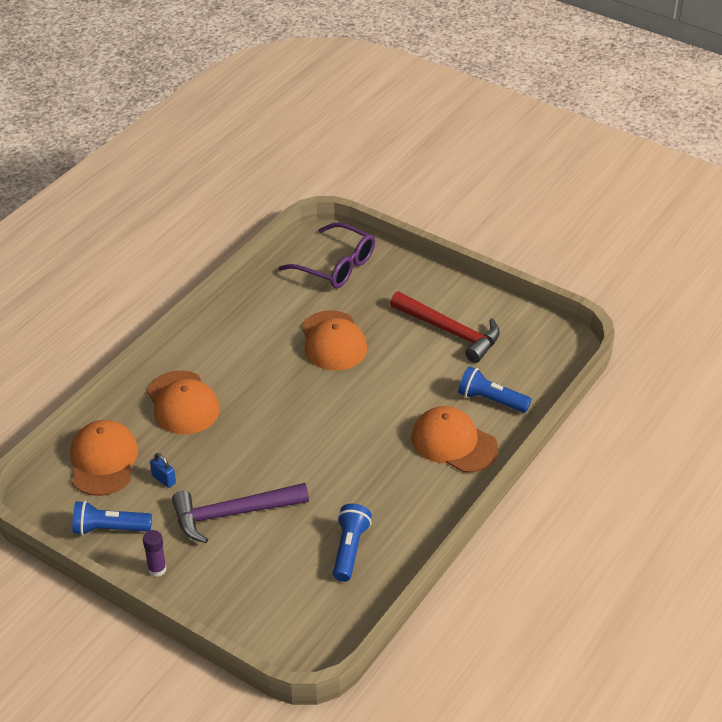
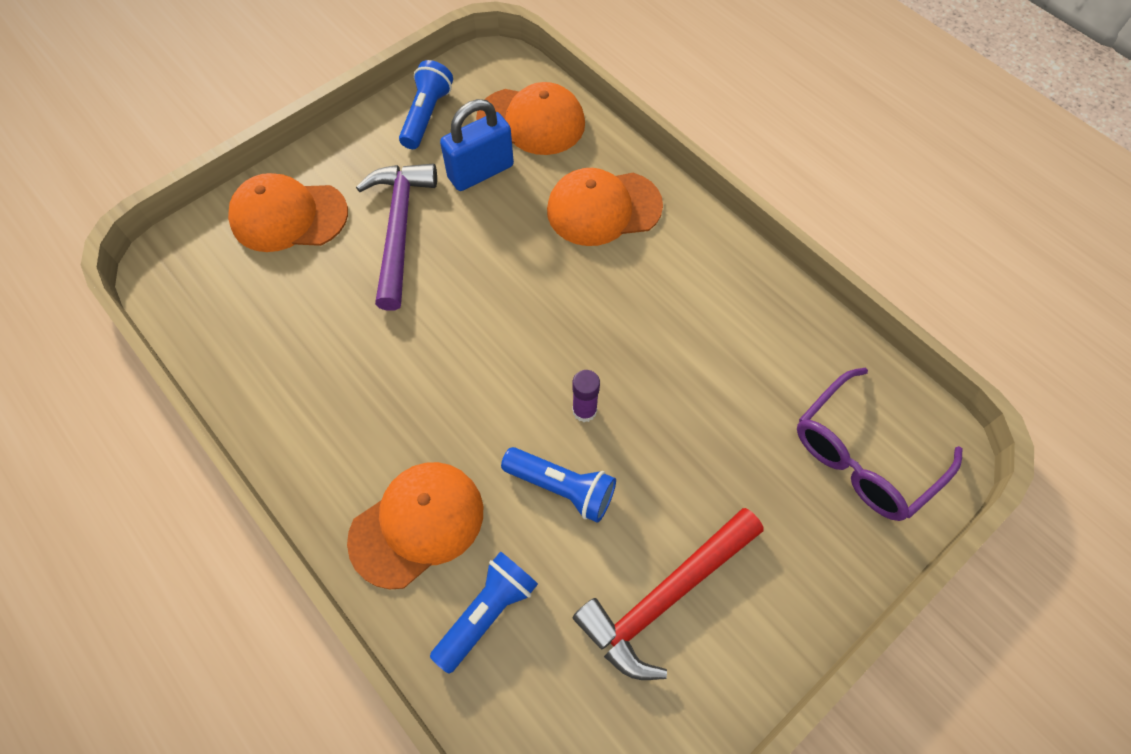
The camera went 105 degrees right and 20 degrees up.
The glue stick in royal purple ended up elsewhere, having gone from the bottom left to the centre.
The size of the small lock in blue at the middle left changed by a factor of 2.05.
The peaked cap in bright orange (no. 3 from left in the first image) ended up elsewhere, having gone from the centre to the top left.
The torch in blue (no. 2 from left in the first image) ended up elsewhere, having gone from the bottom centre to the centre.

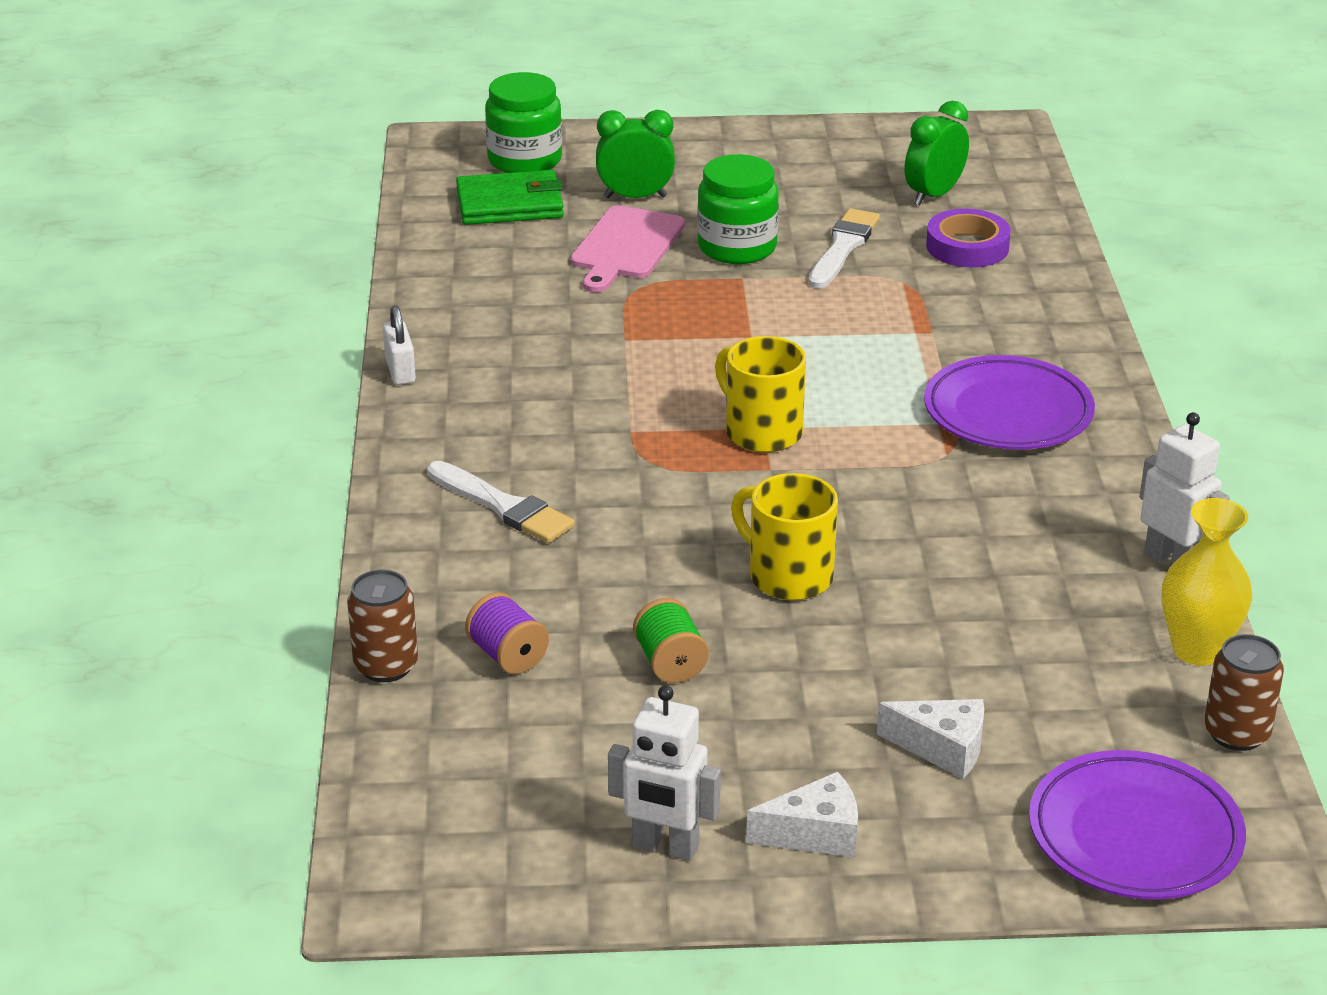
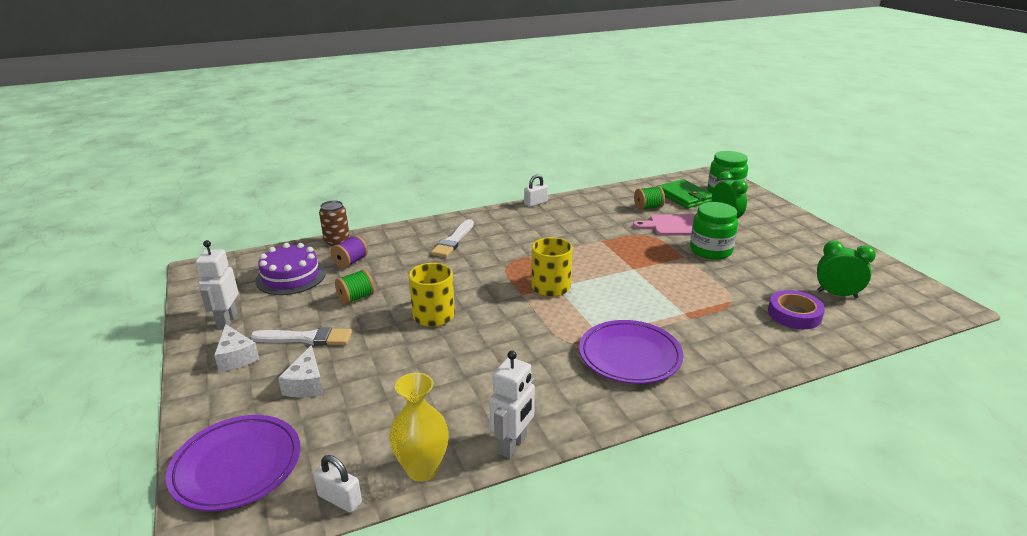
The camera went 70 degrees right and 5 degrees down.
The paint brush in white (no. 2 from left in the first image) ended up elsewhere, having gone from the top centre to the middle left.
Where the can in russet (no. 2 from left) stood at the bottom right, the small lock in white (no. 1 from left) came to stand at the bottom left.
The second view gained the cake in royal purple at the middle left.
The second view gained the bobbin in emerald (no. 2 from left) at the centre.

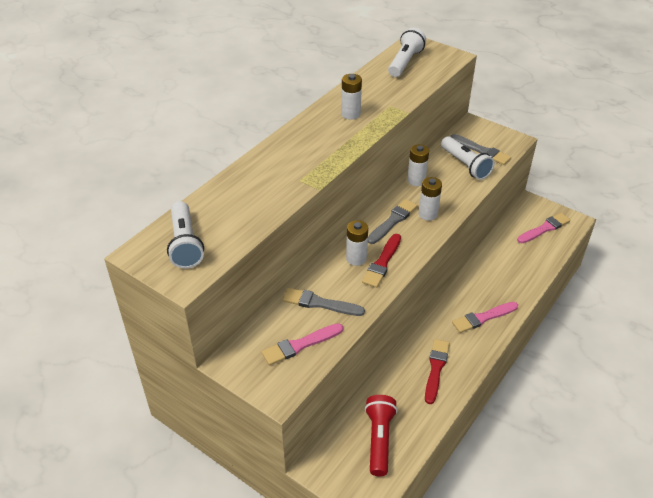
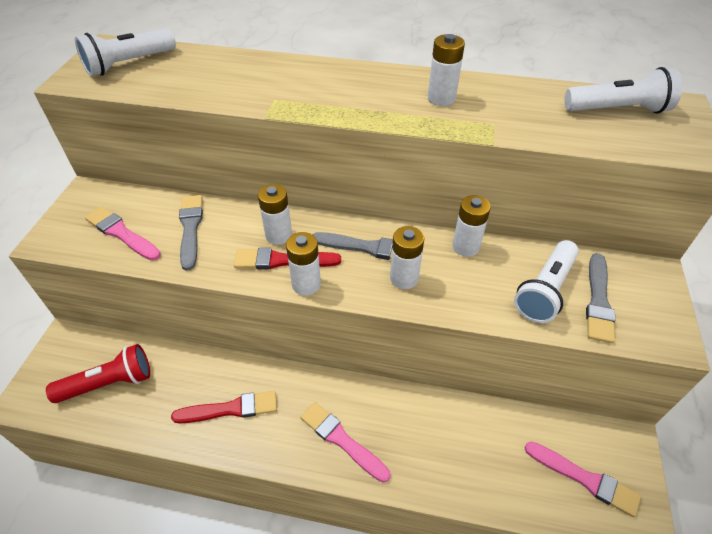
The camera went 65 degrees right and 5 degrees up.
The second view gained the AA battery in white (no. 2 from left) at the centre.

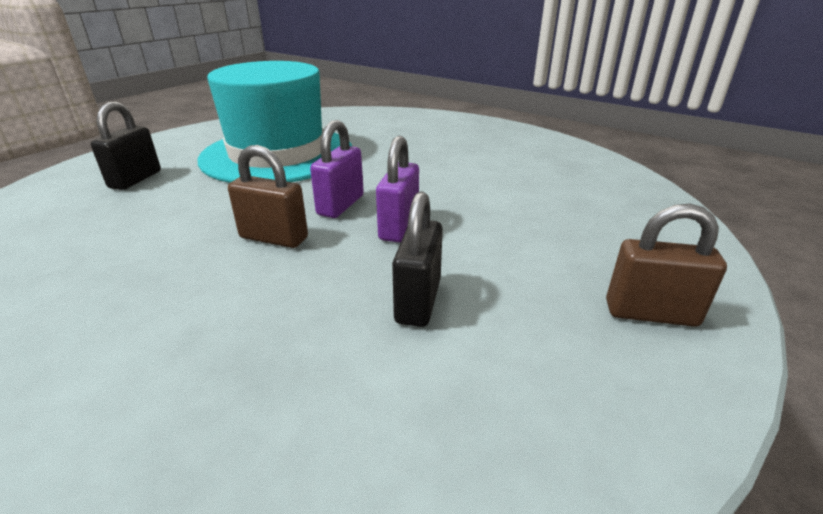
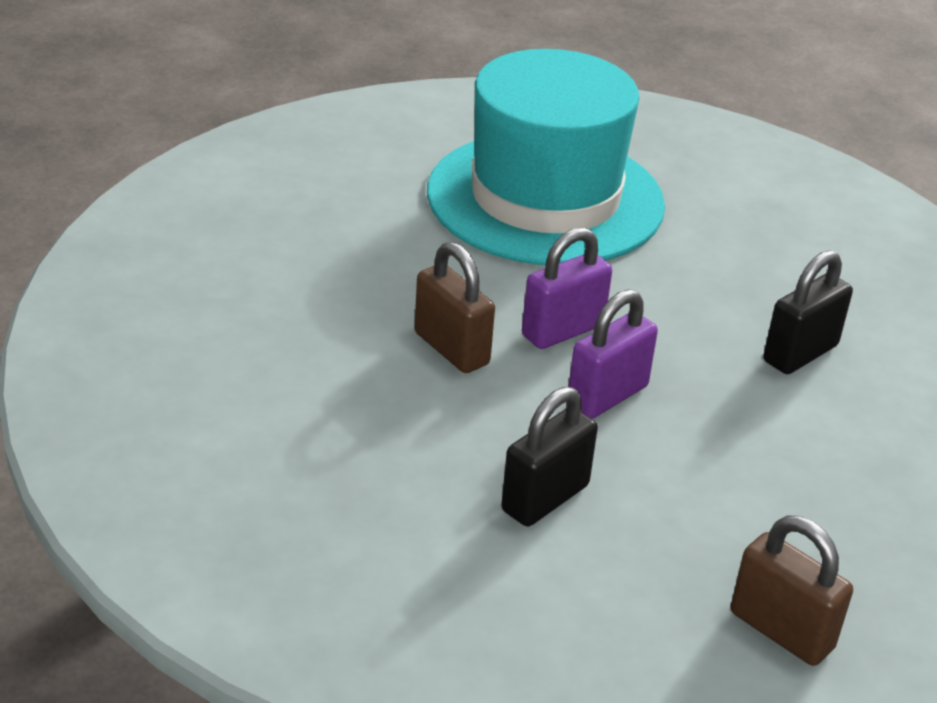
The camera went 30 degrees right and 5 degrees up.
The small lock in jet-black (no. 1 from left in the first image) ended up elsewhere, having gone from the top left to the middle right.

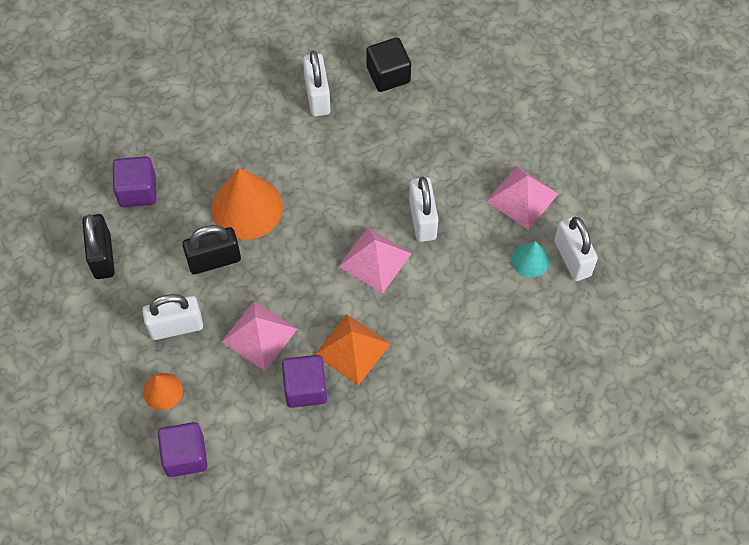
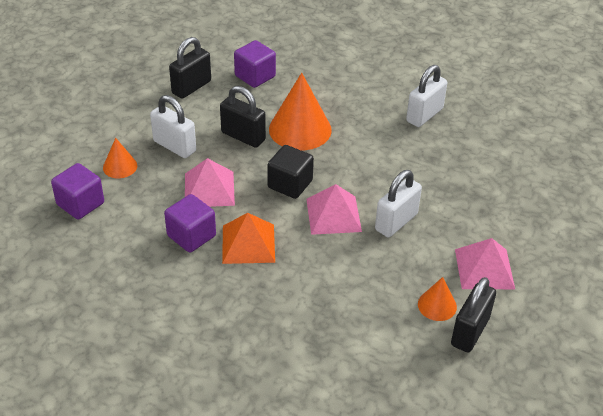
The camera went 50 degrees right and 20 degrees down.
The cube in jet-black ended up elsewhere, having gone from the top centre to the centre.
What was the solid cone in aqua at the middle right turned into the solid cone in bright orange (no. 3 from left) at the bottom right.
What was the small lock in white (no. 4 from left) at the middle right turned into the small lock in jet-black (no. 3 from left) at the bottom right.

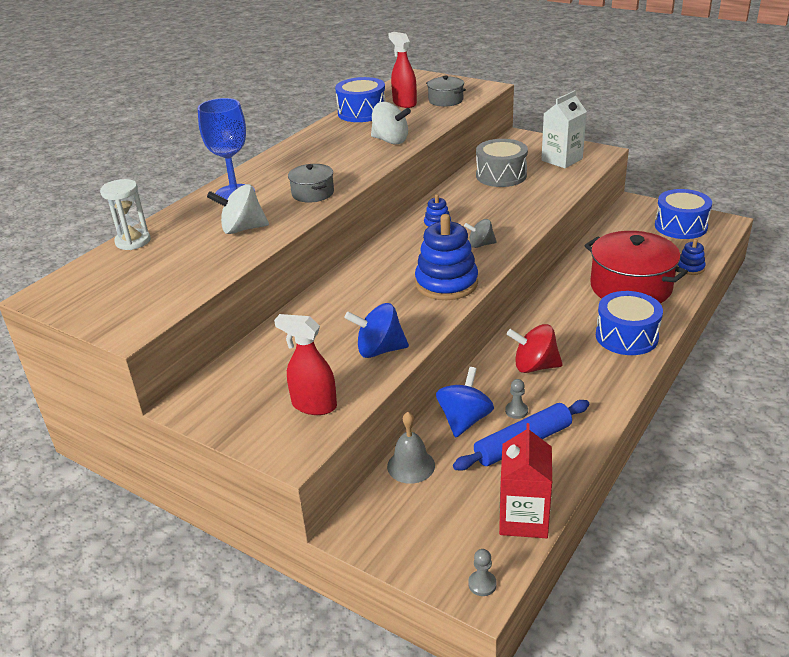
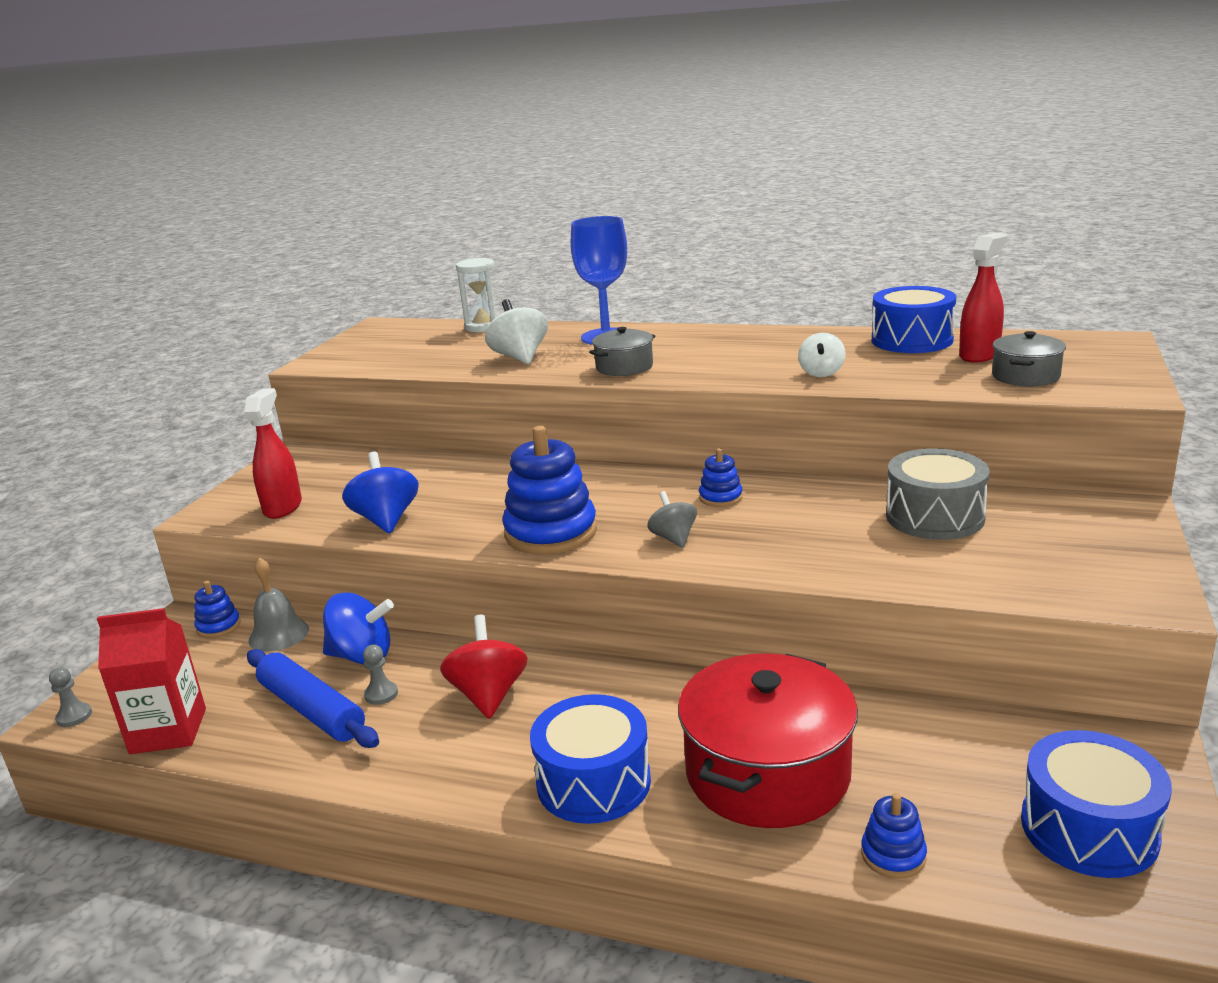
The camera went 75 degrees right and 10 degrees down.
The size of the spinning top in white (no. 2 from left) at the top centre changed by a factor of 0.64.
The second view lost the carton in white at the top right.
The second view gained the stacking toy in blue (no. 1 from left) at the middle left.

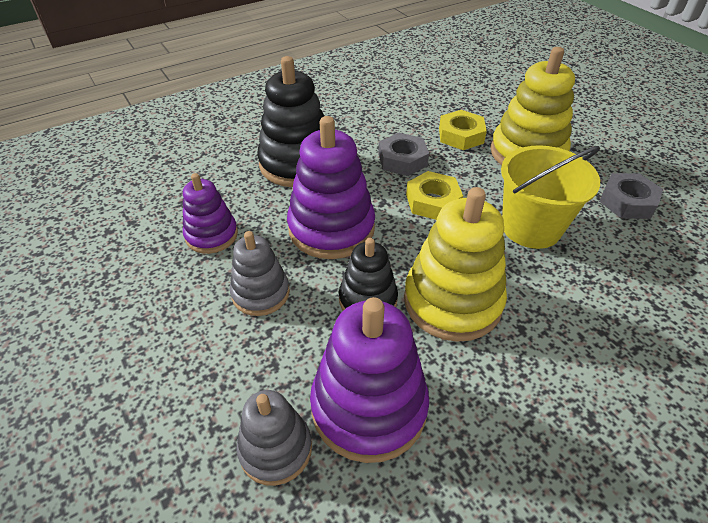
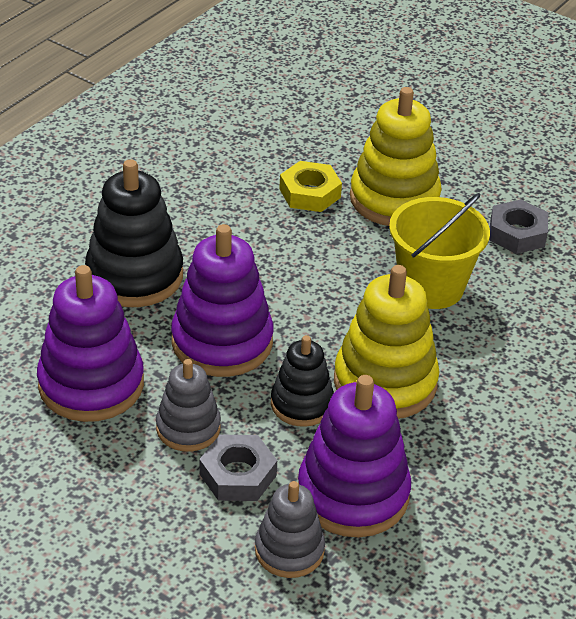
The camera went 25 degrees left and 5 degrees down.
The size of the stacking toy in royal purple (no. 1 from left) at the middle left changed by a factor of 1.67.
The nut in gray (no. 1 from left) ended up elsewhere, having gone from the top centre to the bottom centre.
The second view lost the nut in bright yellow (no. 1 from left) at the centre.

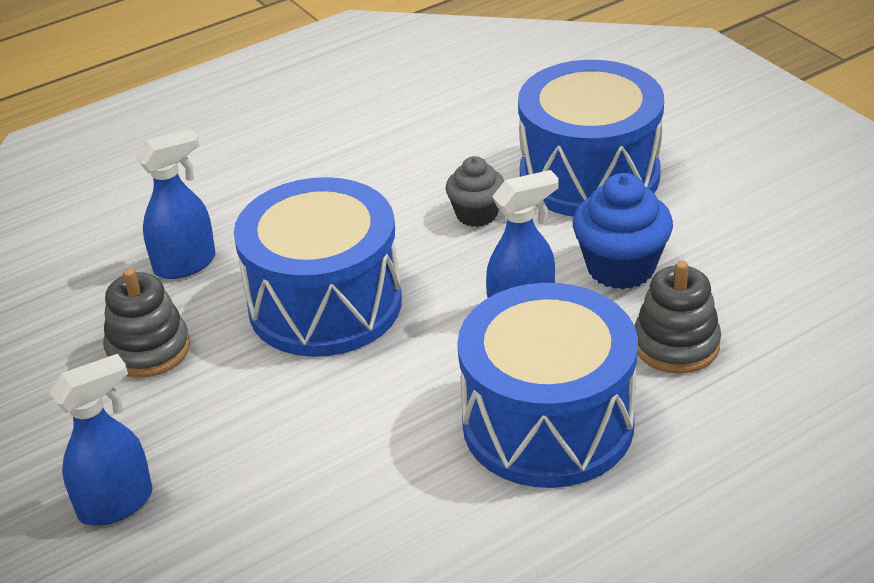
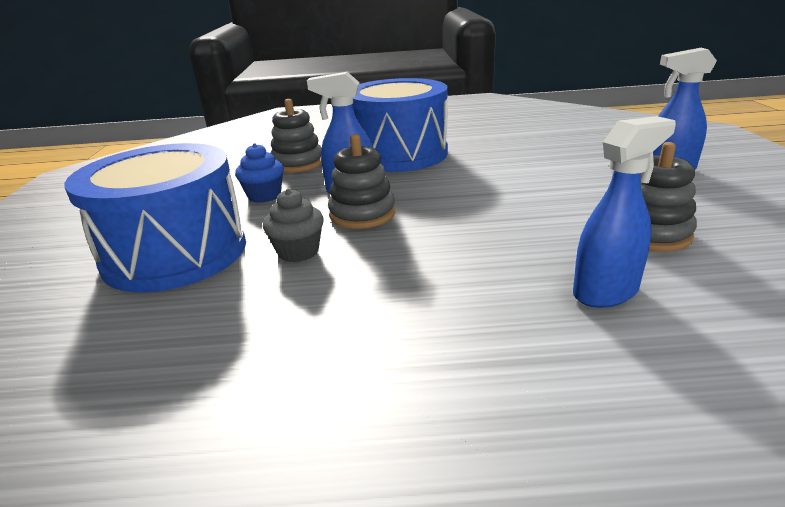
The camera went 150 degrees left and 10 degrees down.
The spray cleaner in blue (no. 2 from left) at the middle left ended up facing another way, 150 degrees clockwise from before.
The second view lost the drum in blue (no. 1 from left) at the centre.
The size of the muffin in blue at the middle right changed by a factor of 0.64.
The second view gained the stacking toy in gray (no. 2 from left) at the centre.

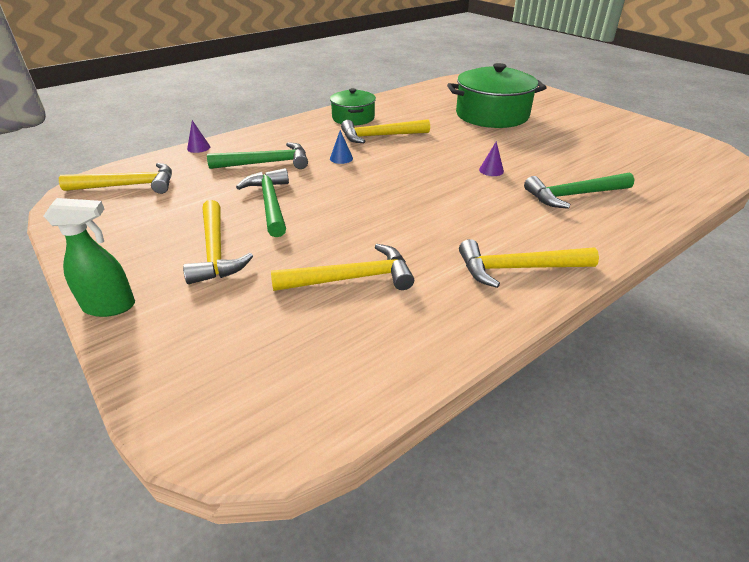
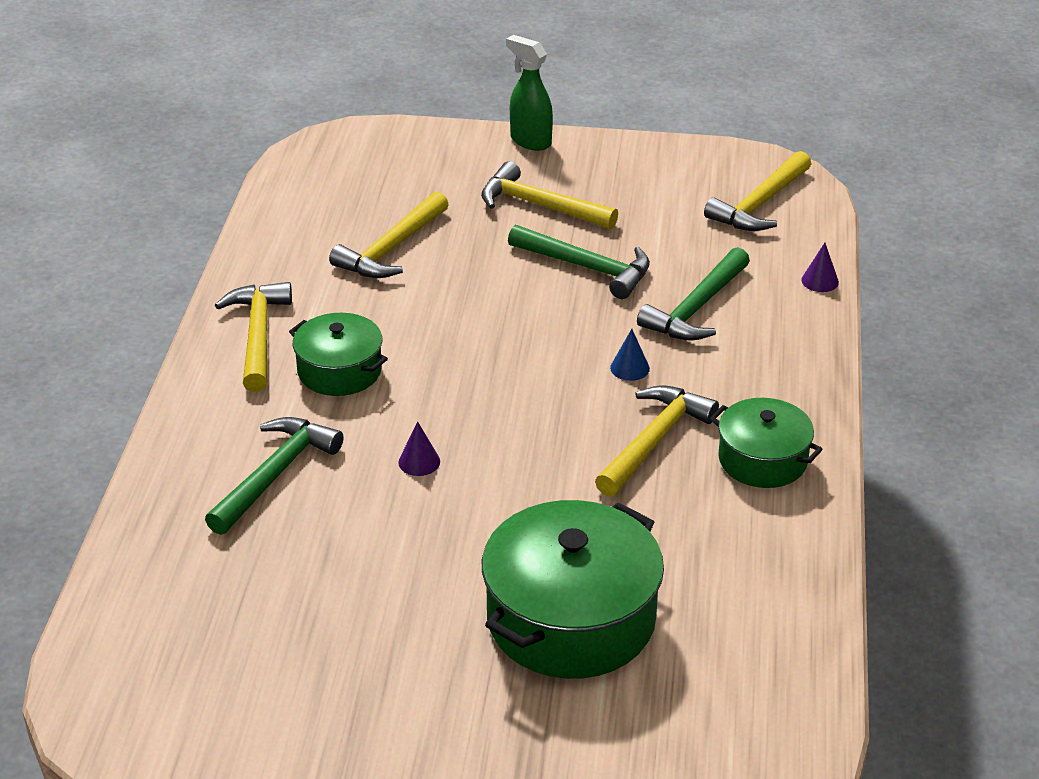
The camera went 135 degrees right and 0 degrees up.
The spray cleaner in emerald at the middle left ended up facing another way, 90 degrees clockwise from before.
The carpenter's hammer in bright yellow (no. 5 from left in the first image) at the middle right ended up facing another way, 45 degrees counterclockwise from before.
The second view gained the stockpot in emerald (no. 1 from left) at the middle left.

